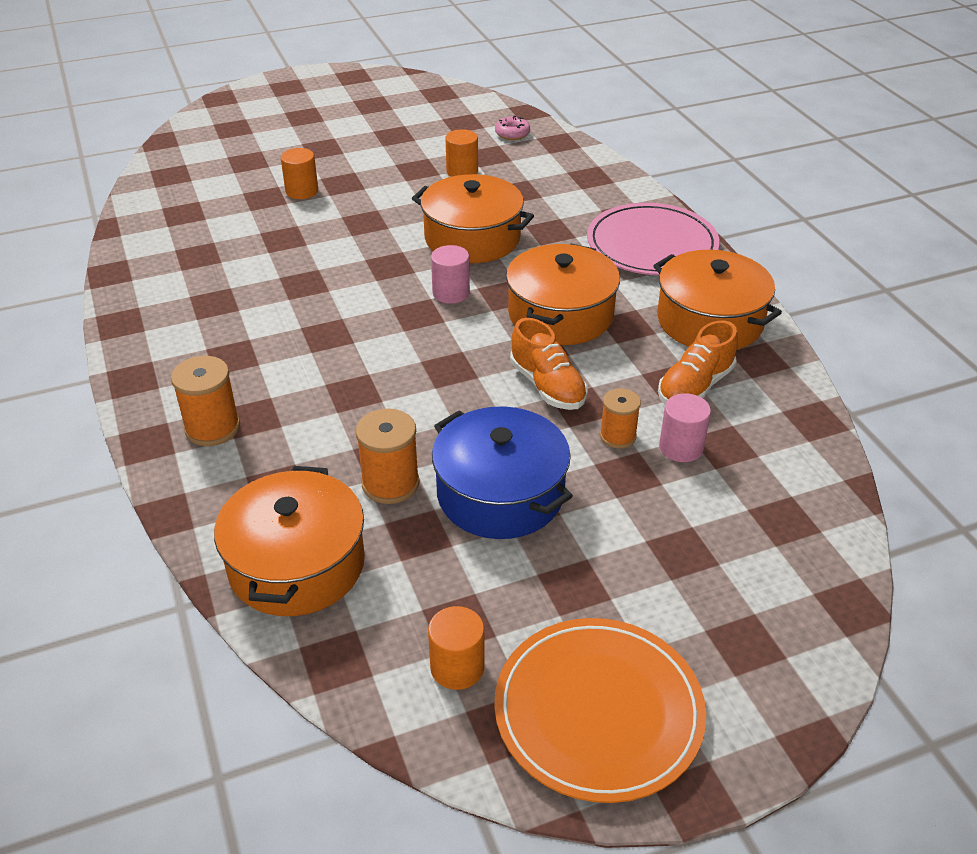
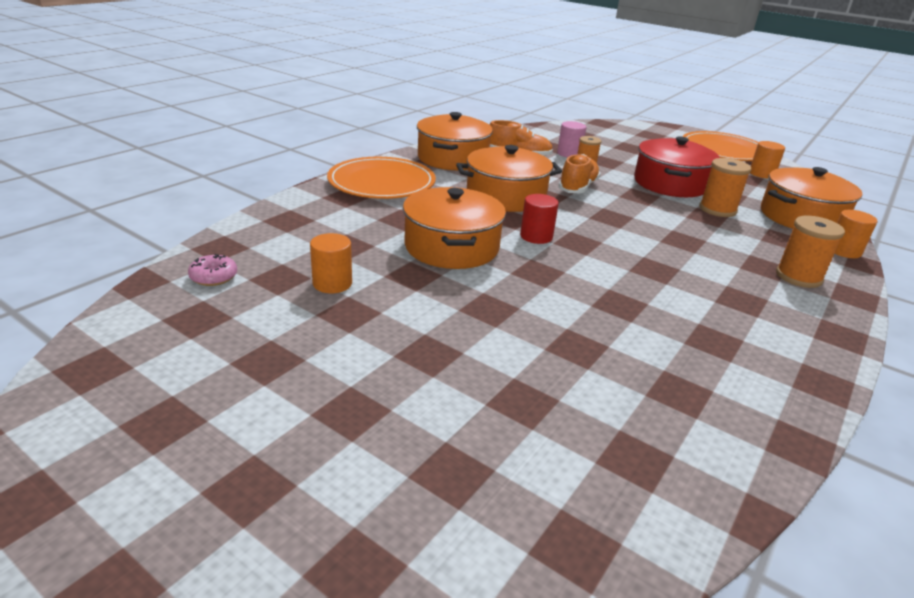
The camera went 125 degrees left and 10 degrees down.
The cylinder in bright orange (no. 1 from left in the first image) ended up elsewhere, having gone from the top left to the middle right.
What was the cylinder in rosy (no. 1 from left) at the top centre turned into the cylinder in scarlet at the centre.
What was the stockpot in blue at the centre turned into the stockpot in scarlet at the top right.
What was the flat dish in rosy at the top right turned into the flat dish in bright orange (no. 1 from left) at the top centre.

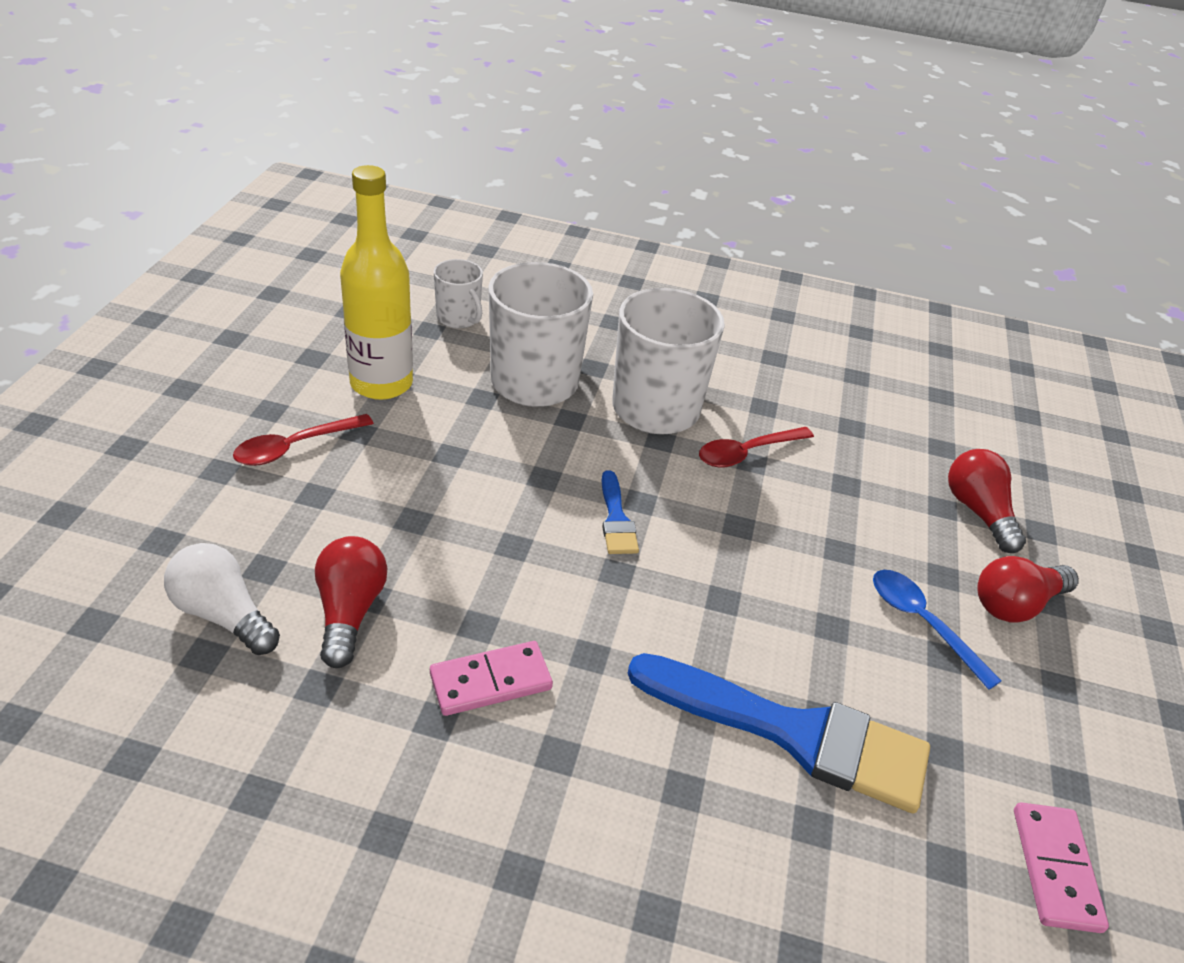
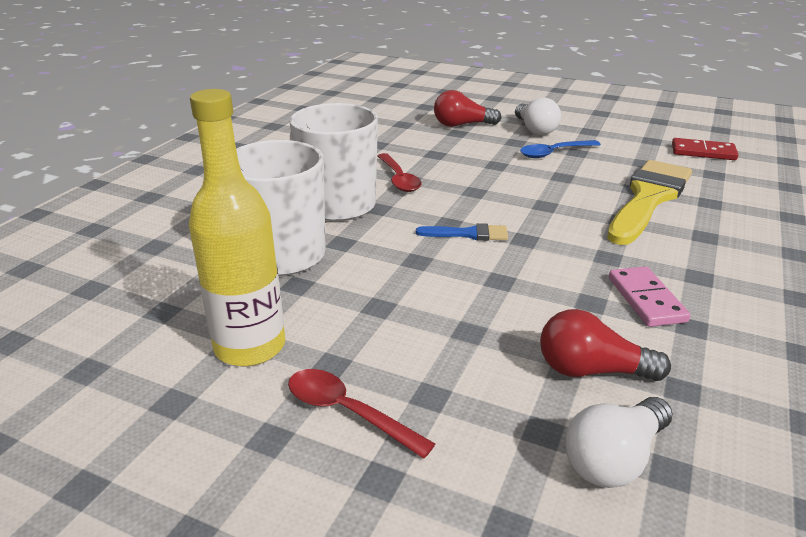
The camera went 75 degrees left and 10 degrees down.
The spoon in scarlet (no. 1 from left) at the middle left ended up facing another way, 150 degrees clockwise from before.
The second view lost the coffee mug in white (no. 1 from left) at the top centre.
What was the paint brush in blue (no. 2 from left) at the bottom centre turned into the paint brush in bright yellow at the middle right.
What was the light bulb in scarlet (no. 3 from left) at the middle right turned into the light bulb in white (no. 1 from left) at the top right.
What was the domino in rosy (no. 2 from left) at the bottom right turned into the domino in scarlet at the top right.

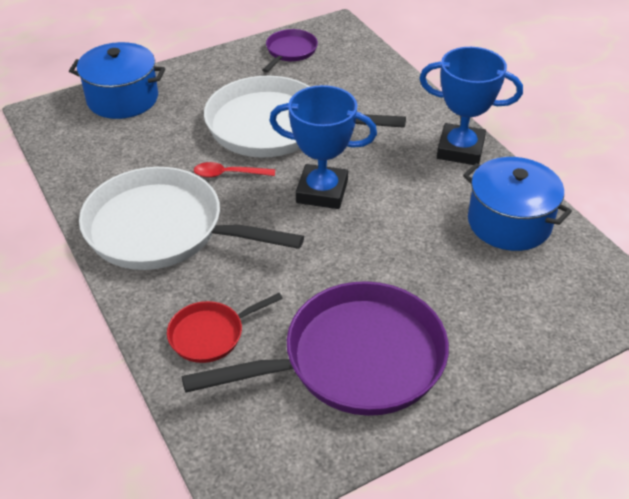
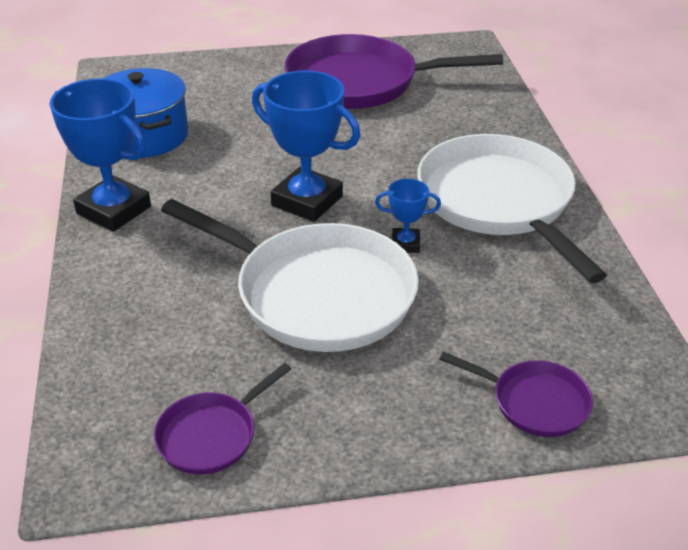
The camera went 160 degrees left and 5 degrees down.
Where the stockpot in blue (no. 1 from left) stood at the top left, the pan in royal purple (no. 3 from left) came to stand at the bottom right.
The pan in white (no. 1 from left in the first image) at the middle left ended up facing another way, 150 degrees counterclockwise from before.
The second view lost the pan in scarlet at the centre.
Where the spoon in scarlet stood at the centre, the prize cup in blue (no. 3 from left) came to stand at the centre.

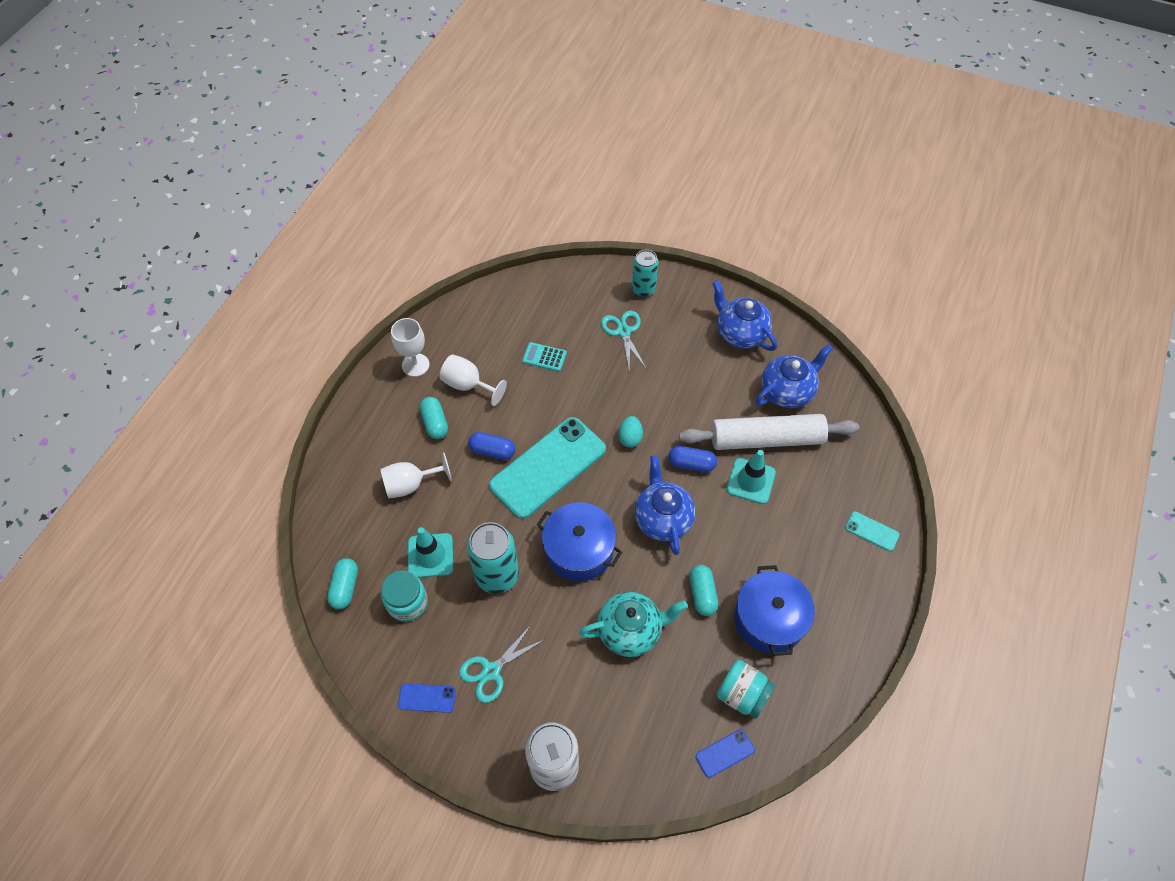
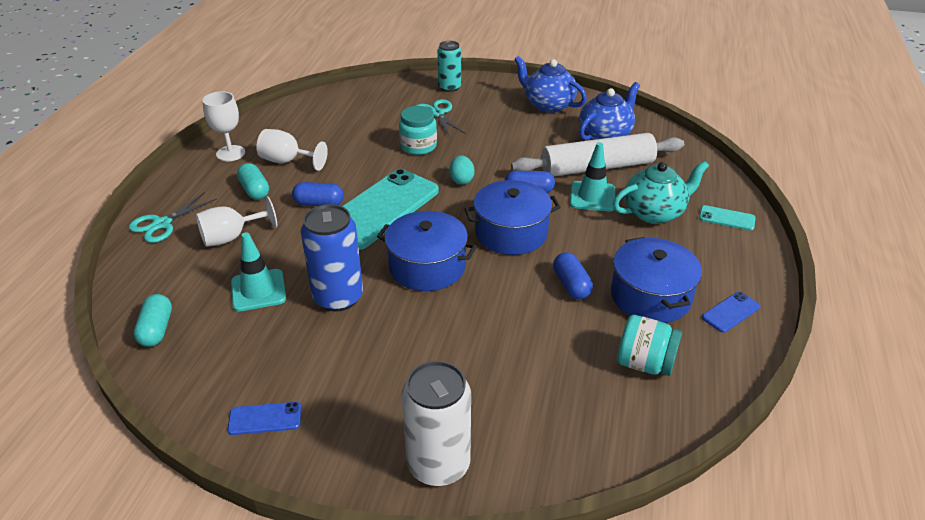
The camera went 10 degrees left and 20 degrees down.
The jam jar in aqua (no. 1 from left) ended up elsewhere, having gone from the bottom centre to the top centre.
The scissors in aqua (no. 1 from left) ended up elsewhere, having gone from the bottom centre to the middle left.
What was the can in aqua (no. 1 from left) at the centre turned into the can in blue at the centre.
The second view lost the calculator in aqua at the centre.
The teapot in aqua ended up elsewhere, having gone from the bottom centre to the middle right.
Where the teapot in blue (no. 1 from left) stood at the centre, the stockpot in blue (no. 2 from left) came to stand at the centre.
What was the pill shape in aqua (no. 3 from left) at the bottom centre turned into the pill shape in blue (no. 3 from left) at the centre.
The phone in blue (no. 2 from left) ended up elsewhere, having gone from the bottom centre to the middle right.

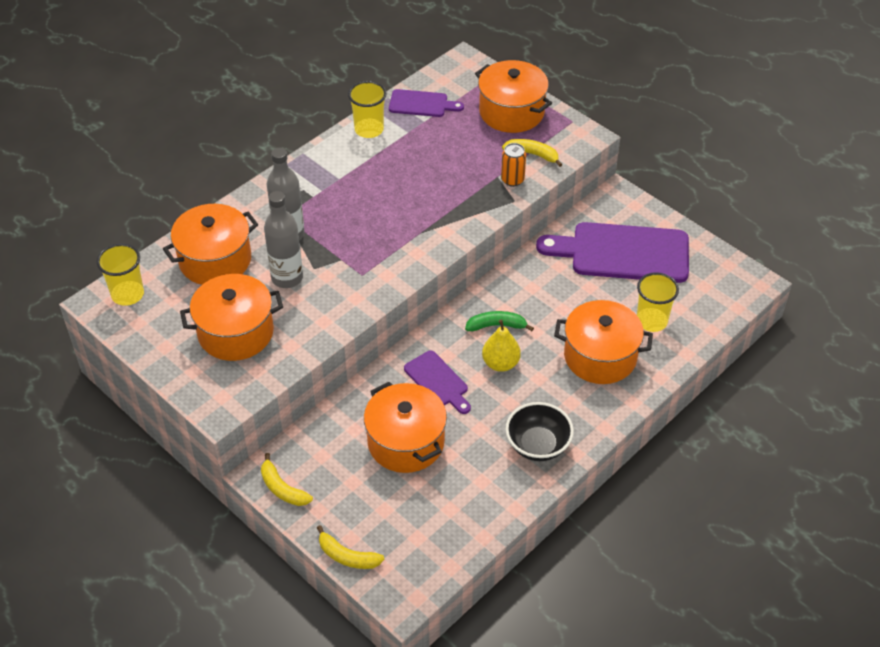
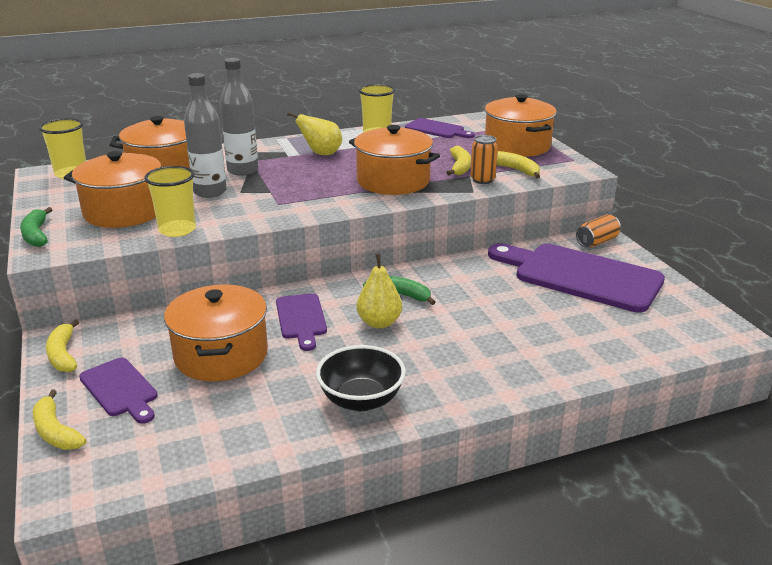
The camera went 25 degrees right and 20 degrees down.
The stockpot in bright orange (no. 5 from left in the first image) ended up elsewhere, having gone from the middle right to the top centre.
The beaker in bright yellow (no. 3 from left in the first image) ended up elsewhere, having gone from the middle right to the middle left.
The second view gained the toy banana in emerald (no. 1 from left) at the middle left.
The second view gained the bread board in royal purple (no. 1 from left) at the bottom left.
The second view gained the pear fruit in bright yellow (no. 1 from left) at the top centre.
The second view gained the toy banana in bright yellow (no. 3 from left) at the top centre.
The second view gained the can in bright orange (no. 2 from left) at the middle right.

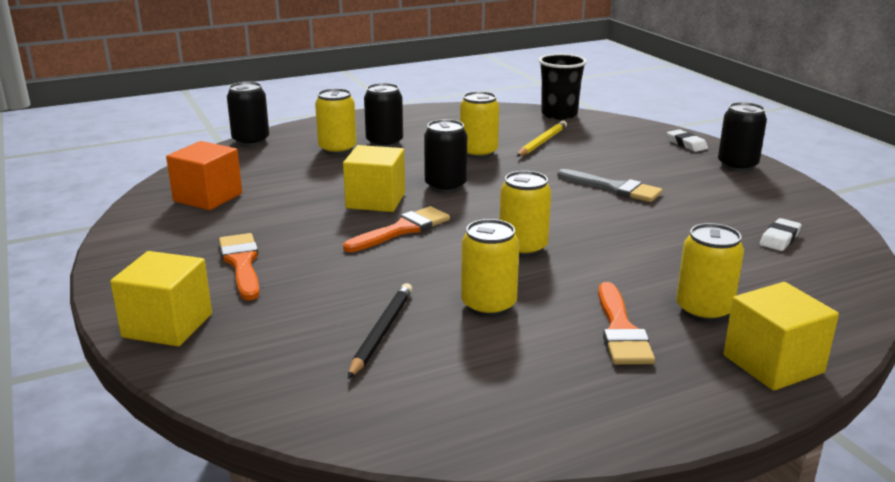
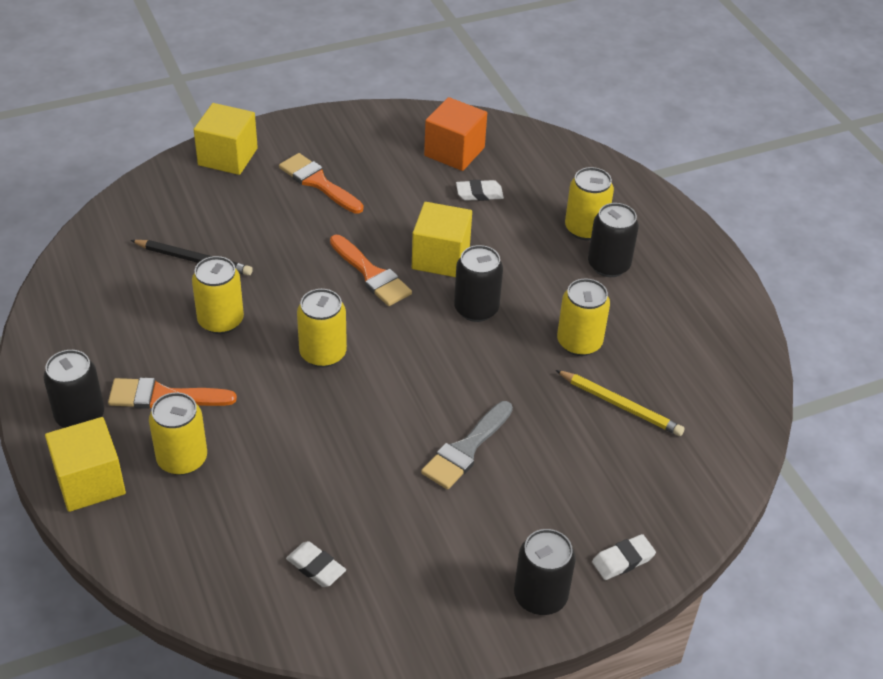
The camera went 90 degrees right and 20 degrees up.
The paint brush in bright orange (no. 1 from left in the first image) at the middle left ended up facing another way, 120 degrees counterclockwise from before.
The can in jet-black (no. 1 from left) ended up elsewhere, having gone from the top left to the middle left.
The second view lost the beaker in jet-black at the top centre.
The second view gained the gum eraser in white (no. 2 from left) at the top centre.

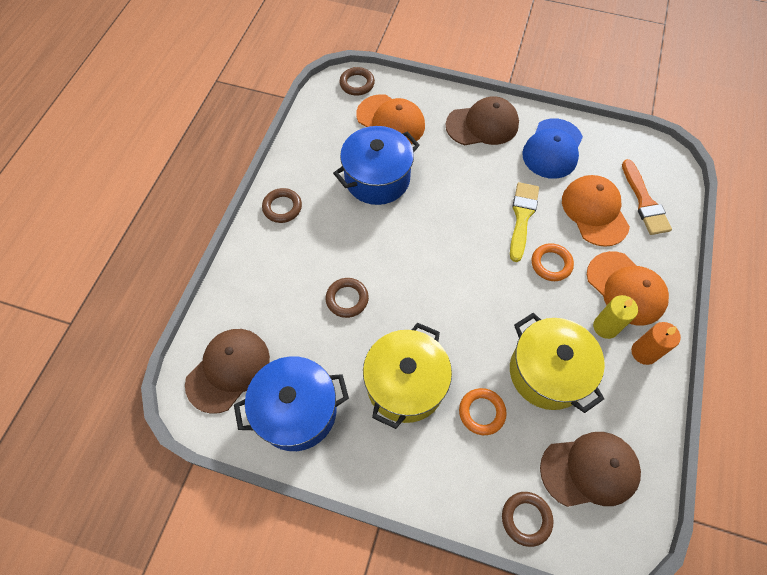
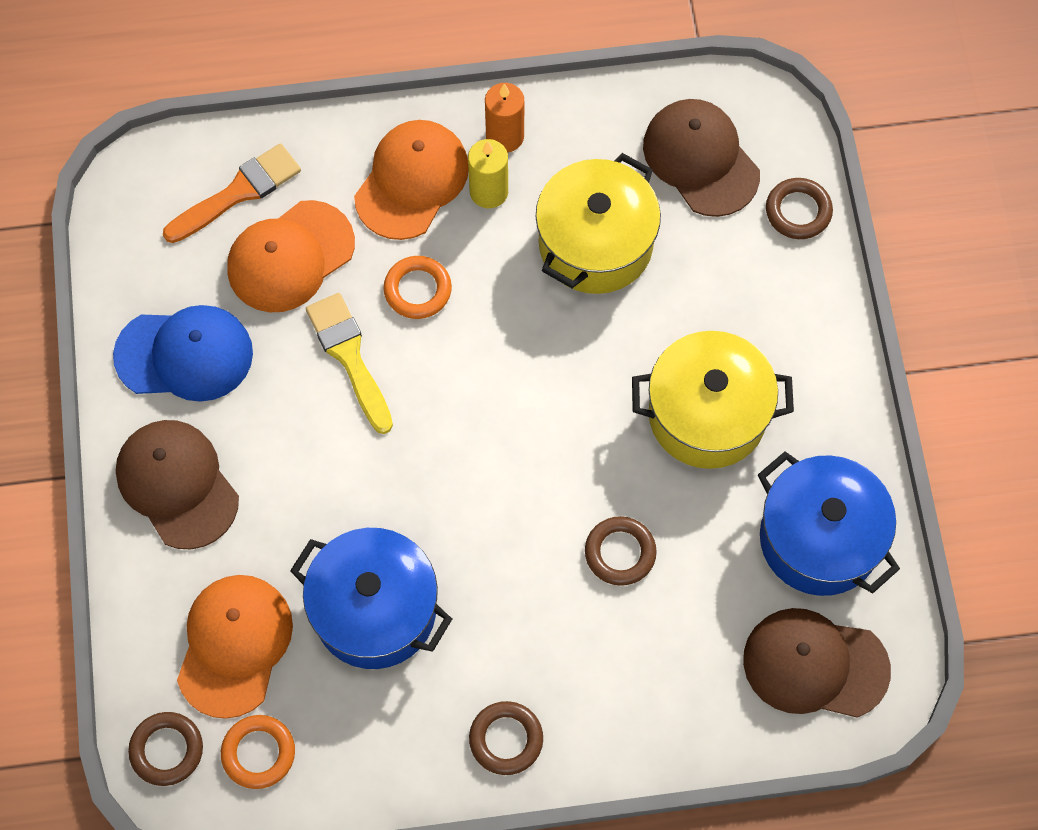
The camera went 115 degrees left and 5 degrees up.
The hoop in bright orange (no. 1 from left) ended up elsewhere, having gone from the bottom centre to the bottom left.
The paint brush in bright yellow at the middle right ended up facing another way, 75 degrees clockwise from before.

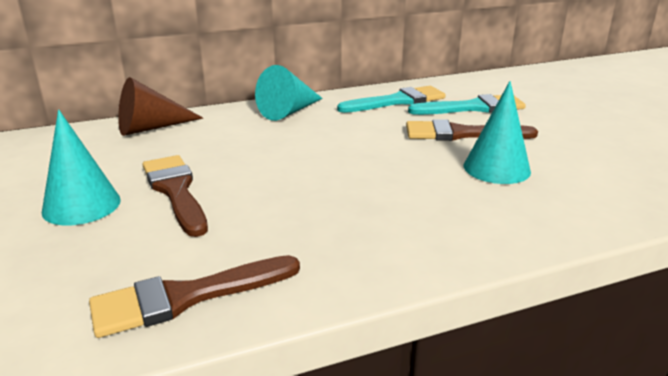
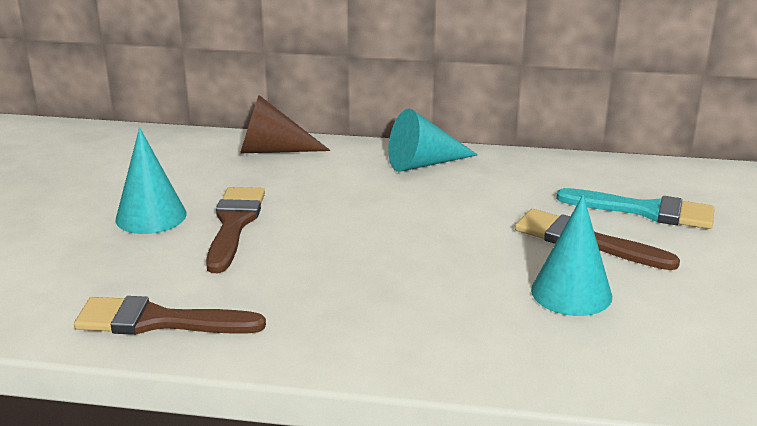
The camera went 30 degrees right and 0 degrees up.
The second view lost the paint brush in aqua (no. 1 from left) at the top centre.

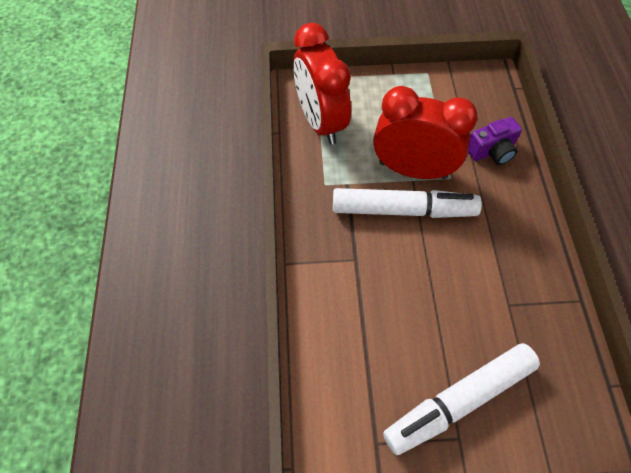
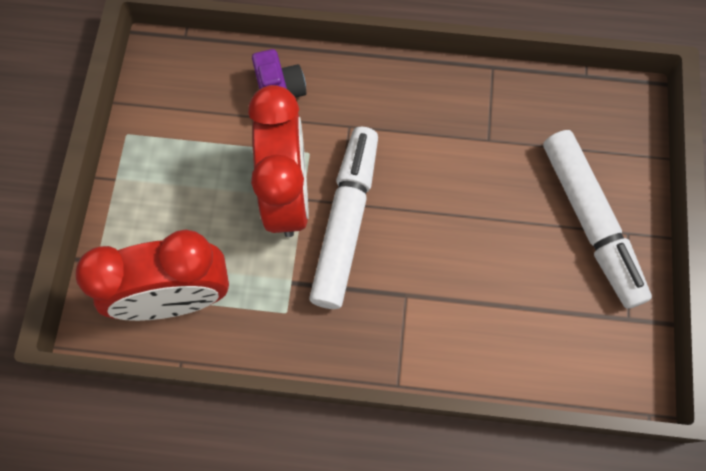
The camera went 80 degrees left and 10 degrees up.
The alarm clock in scarlet (no. 2 from left) at the top right ended up facing another way, 150 degrees clockwise from before.

